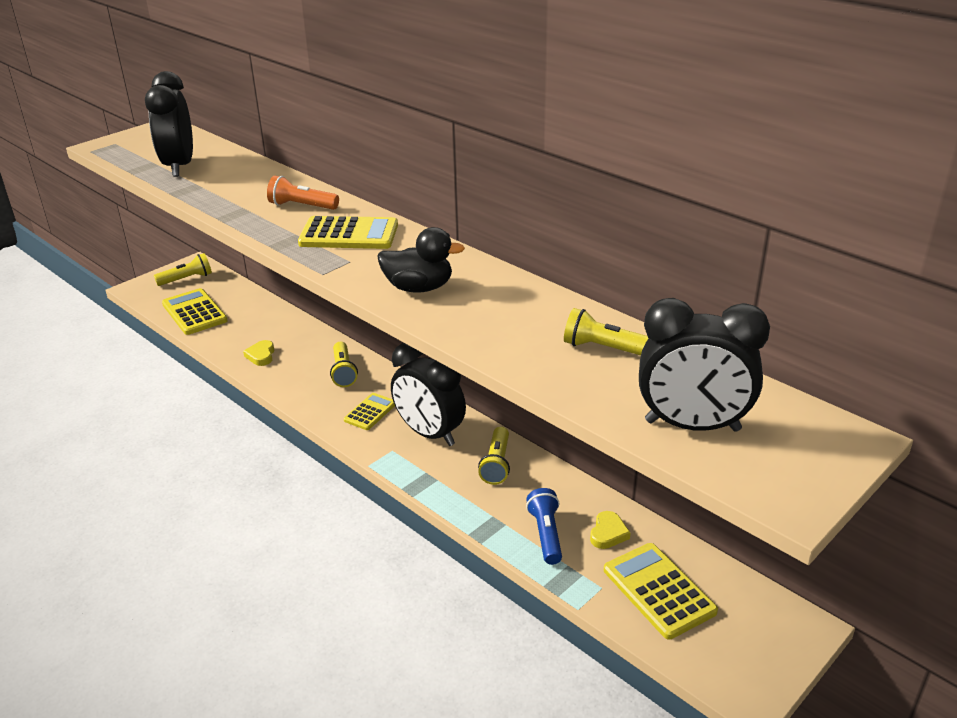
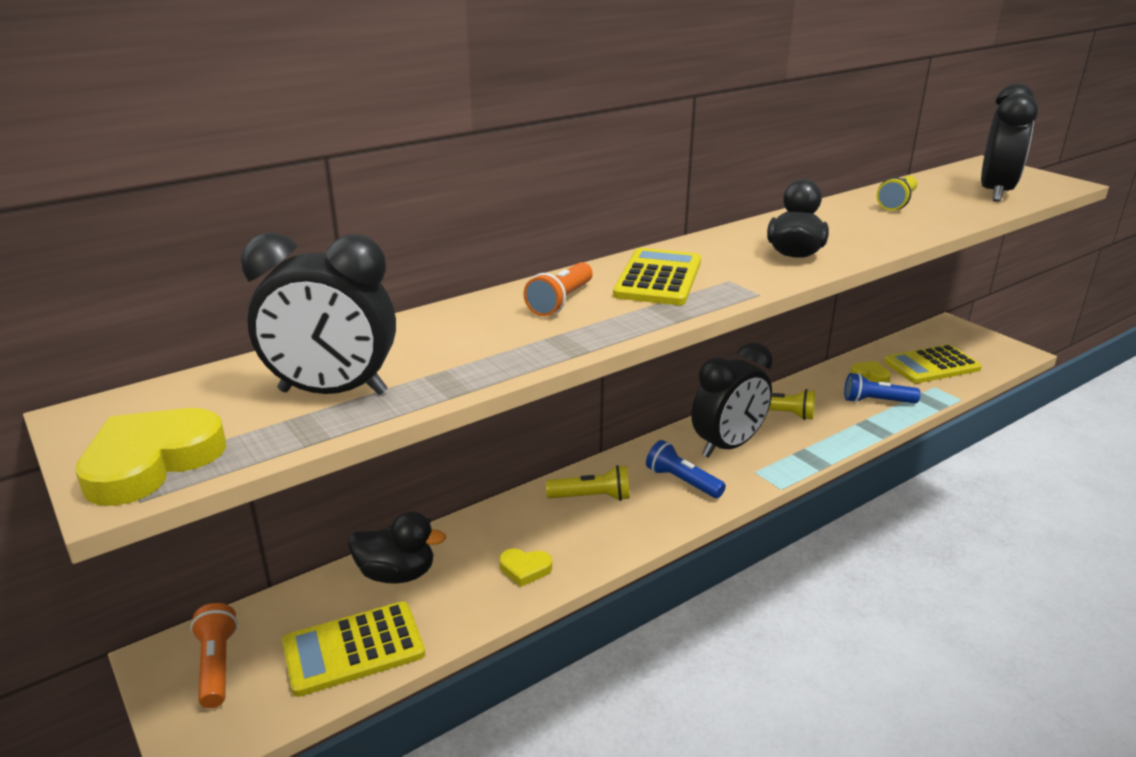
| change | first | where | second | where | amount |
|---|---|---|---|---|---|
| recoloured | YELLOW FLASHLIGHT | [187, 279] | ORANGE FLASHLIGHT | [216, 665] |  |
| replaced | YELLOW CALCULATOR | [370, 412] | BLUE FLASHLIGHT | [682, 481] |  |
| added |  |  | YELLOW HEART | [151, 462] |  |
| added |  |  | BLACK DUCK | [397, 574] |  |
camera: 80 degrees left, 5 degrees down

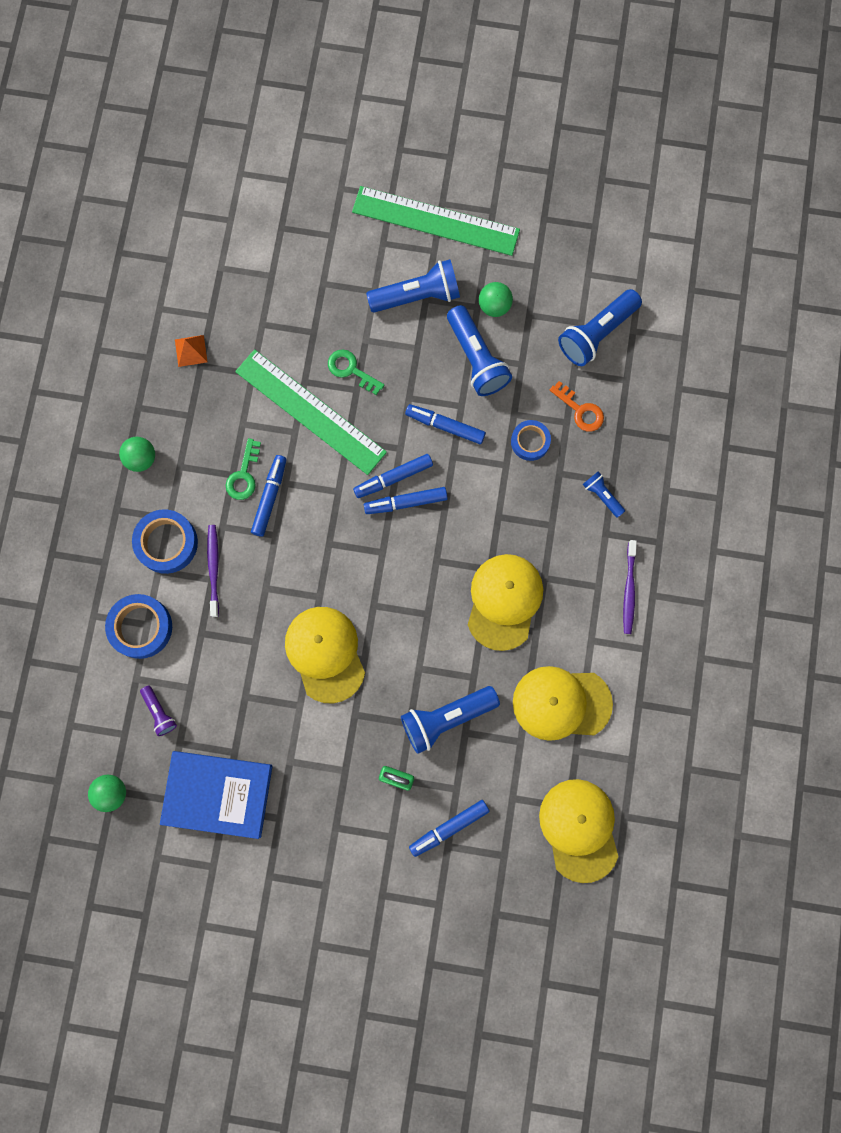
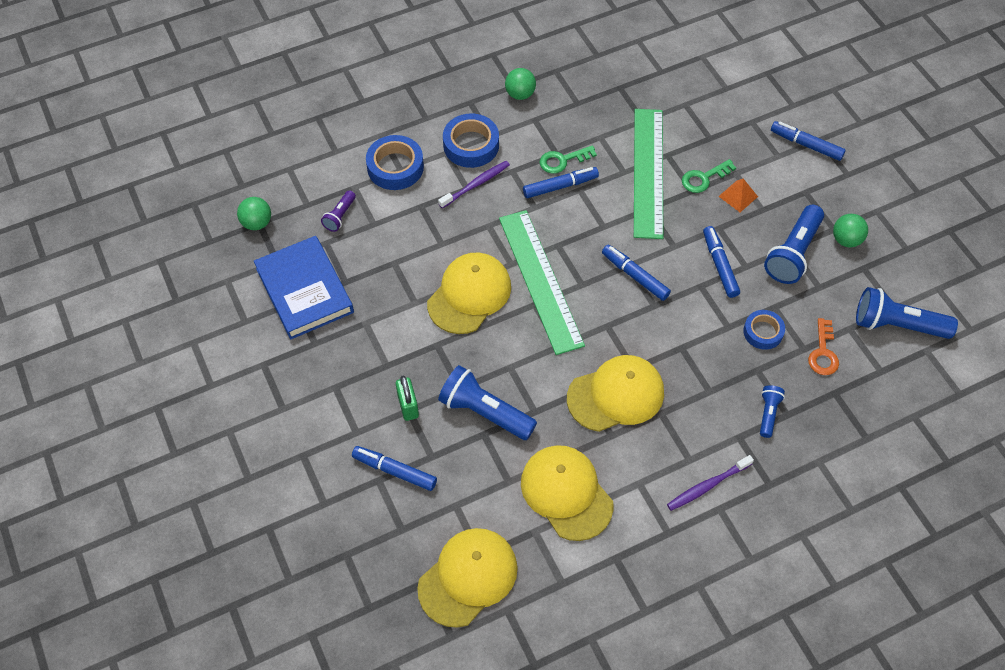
| change | first | where | second | where | amount |
|---|---|---|---|---|---|
| moved | ORANGE PYRAMID | [191, 350] |  | [738, 196] |  |
| turned | GREEN KEY | [351, 370] |  | [704, 178] | 120 degrees counterclockwise |
| moved | GREEN RULER | [435, 221] |  | [540, 280] |  |
| moved | BLUE MARKER | [393, 478] |  | [806, 145] |  |
| removed | BLUE FLASHLIGHT | [417, 296] |  |  |  |
camera: 55 degrees right, 20 degrees down

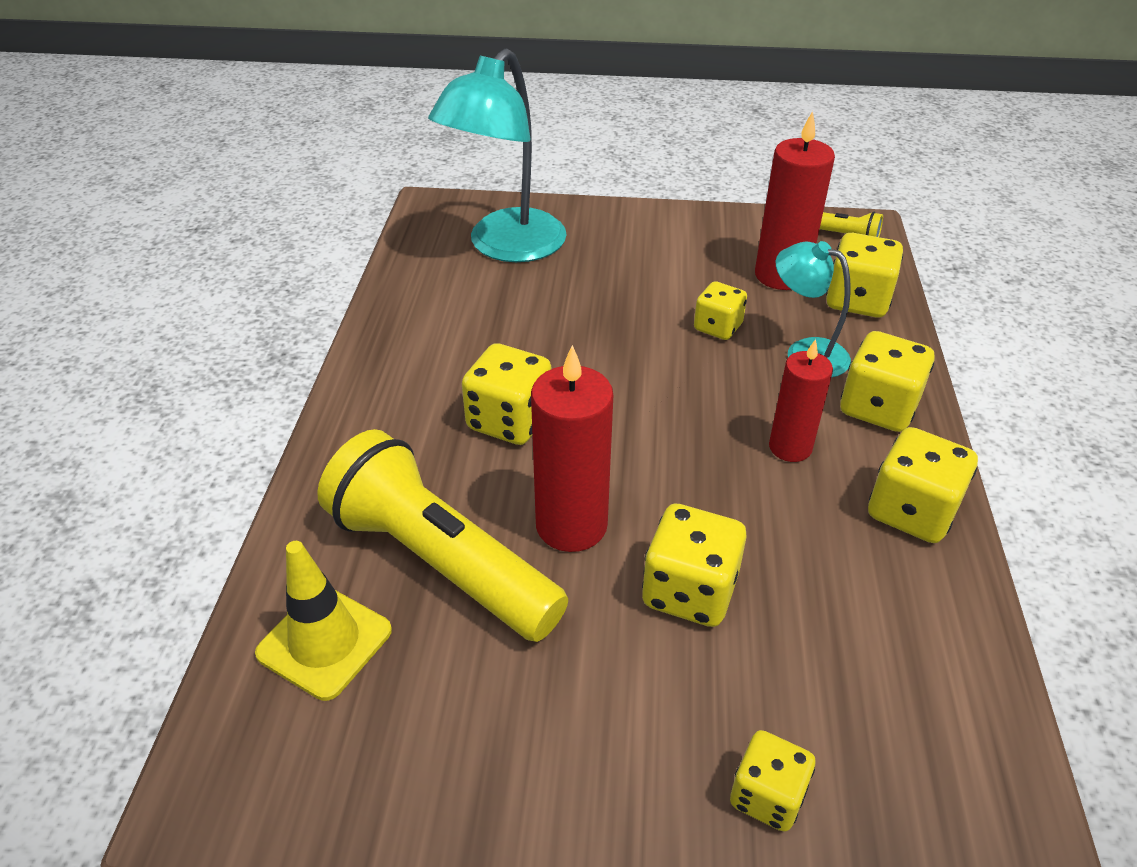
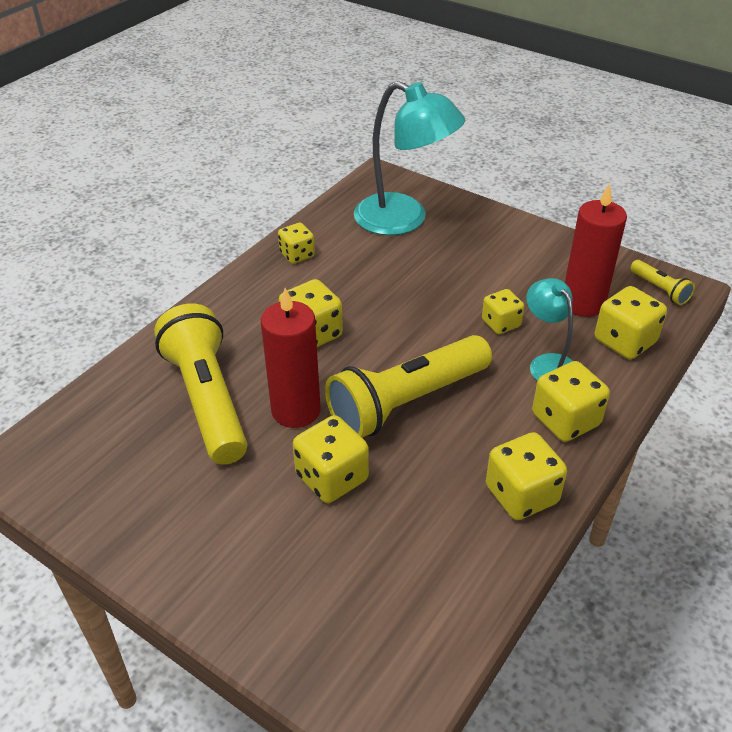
| change | first | where | second | where | amount |
|---|---|---|---|---|---|
| removed | YELLOW TRAFFIC CONE | [324, 642] |  |  |  |
| turned | TURQUOISE LAMP | [506, 247] |  | [404, 220] | 120 degrees counterclockwise |
| moved | YELLOW DICE | [767, 795] |  | [297, 255] |  |
| removed | RED CANDLE | [790, 447] |  |  |  |
| added |  |  | YELLOW FLASHLIGHT | [406, 402] |  |
camera: 30 degrees right, 0 degrees up

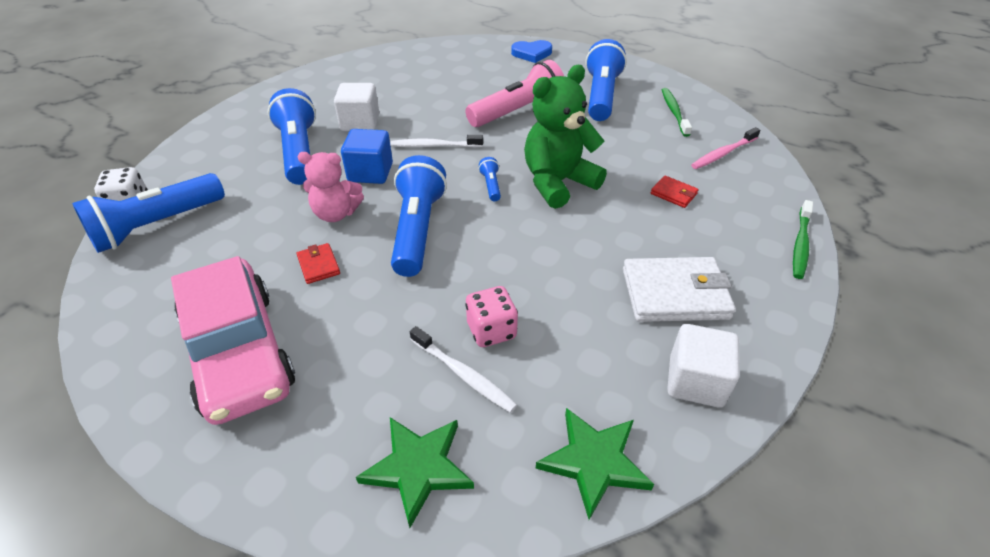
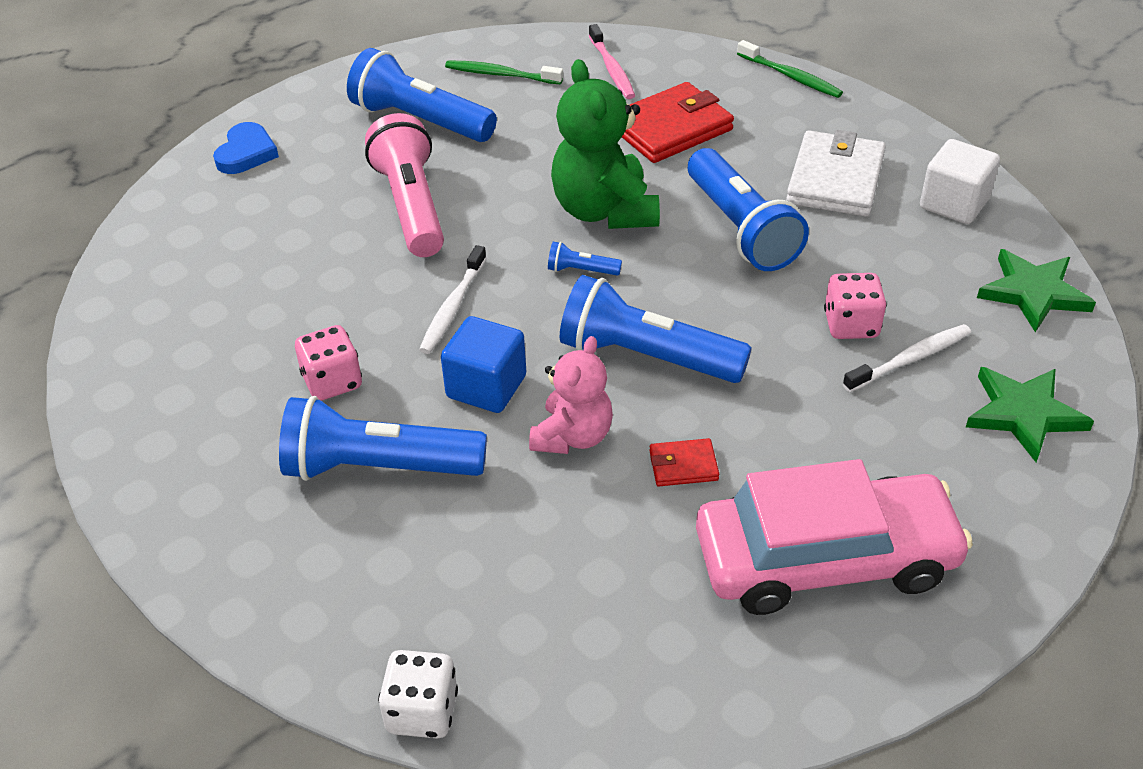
| change | first | where | second | where | amount |
|---|---|---|---|---|---|
| moved | BLUE FLASHLIGHT | [157, 226] |  | [741, 228] |  |
| replaced | WHITE CUBE | [360, 123] | PINK DICE | [332, 382] |  |
| resized | RED WALLET | [673, 194] |  | [670, 128] | x2.09 |
camera: 70 degrees left, 0 degrees up

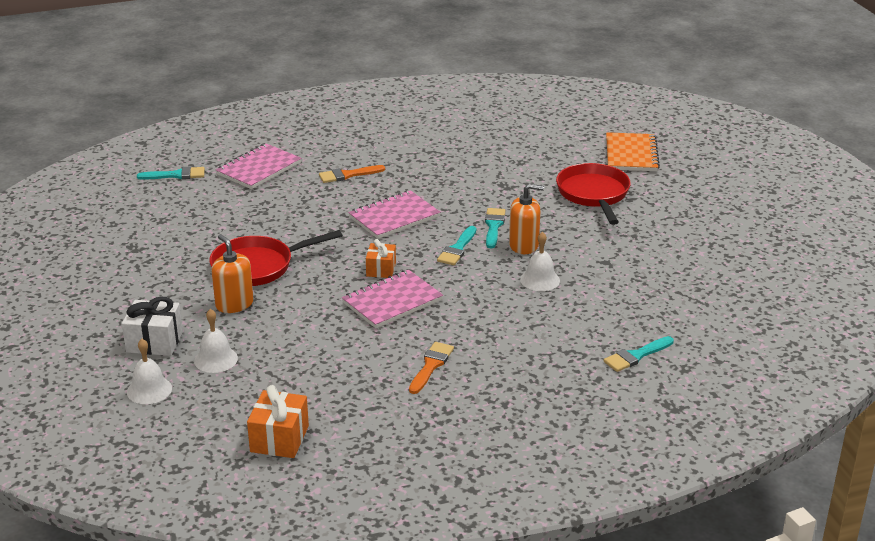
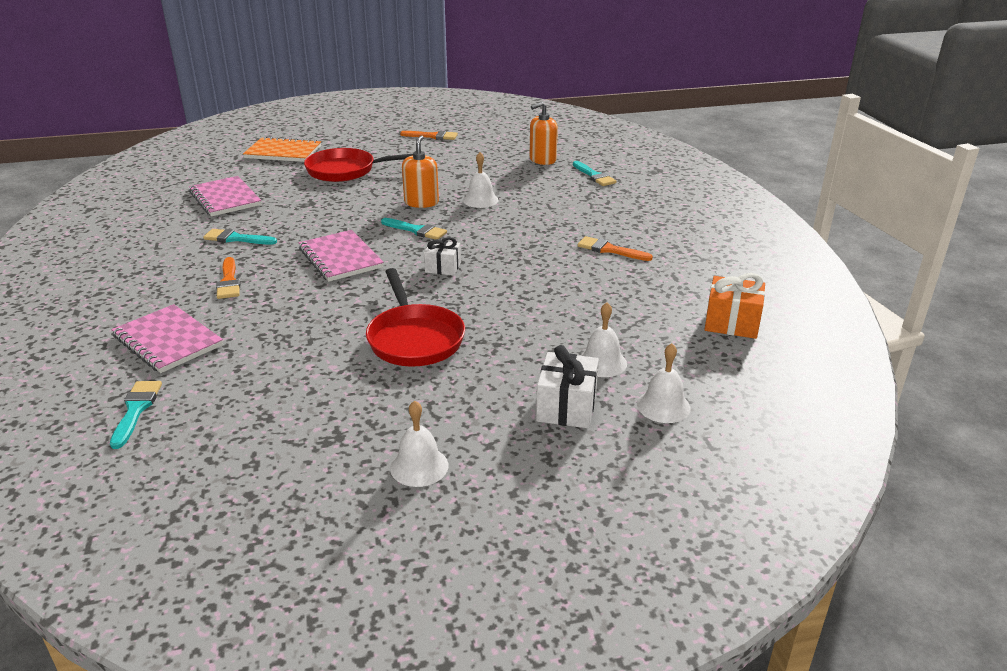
| change | first | where | second | where | amount |
|---|---|---|---|---|---|
| moved | ORANGE SOAP DISPENSER | [234, 304] |  | [542, 160] |  |
| moved | PINK NOTEBOOK | [392, 301] |  | [225, 198] |  |
| recoloured | ORANGE GIFT | [381, 269] | WHITE GIFT | [443, 268] |  |
| moved | TURQUOISE BRUSH | [493, 226] |  | [236, 238] |  |
| added |  |  | WHITE BELL | [419, 466] |  |
| added |  |  | ORANGE BRUSH | [432, 136] |  |
camera: 85 degrees left, 0 degrees up

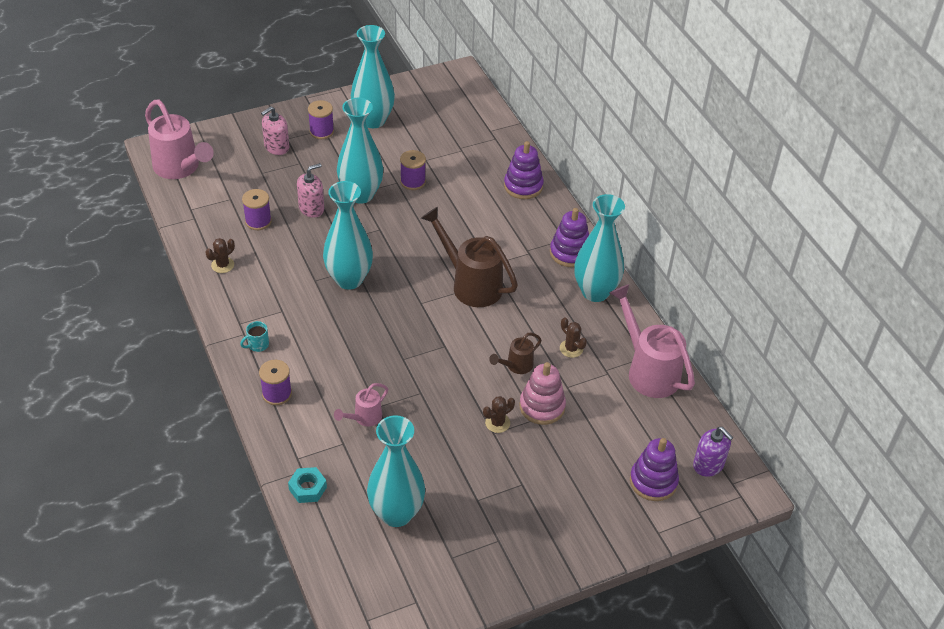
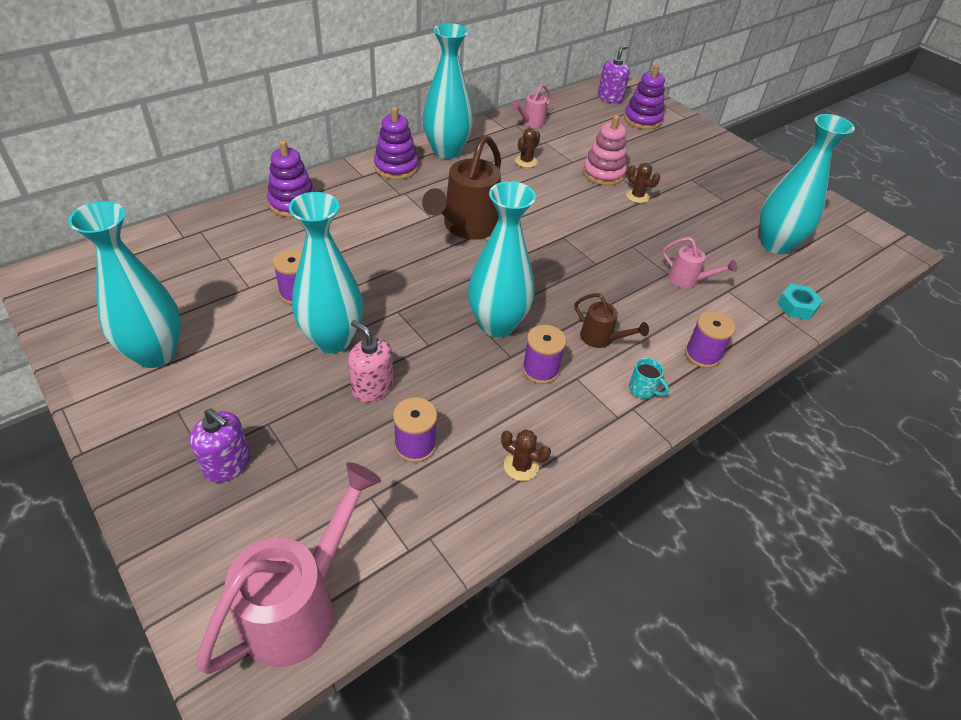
| change | first | where | second | where | amount |
|---|---|---|---|---|---|
| recoloured | PINK SOAP DISPENSER | [276, 147] | PURPLE SOAP DISPENSER | [227, 464] |  |
| moved | PURPLE SPOOL | [321, 131] |  | [540, 370] |  |
| moved | BROWN WATERING CAN | [516, 366] |  | [601, 339] |  |
| resized | PINK WATERING CAN | [648, 370] |  | [530, 123] | x0.51 |
camera: 105 degrees left, 0 degrees up

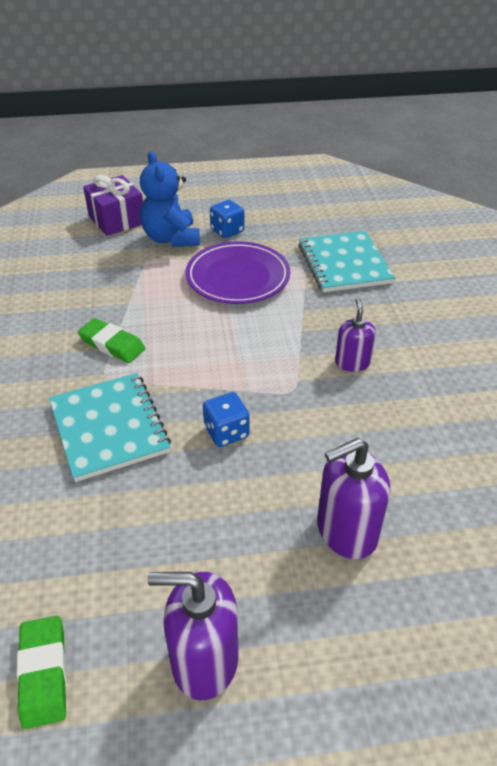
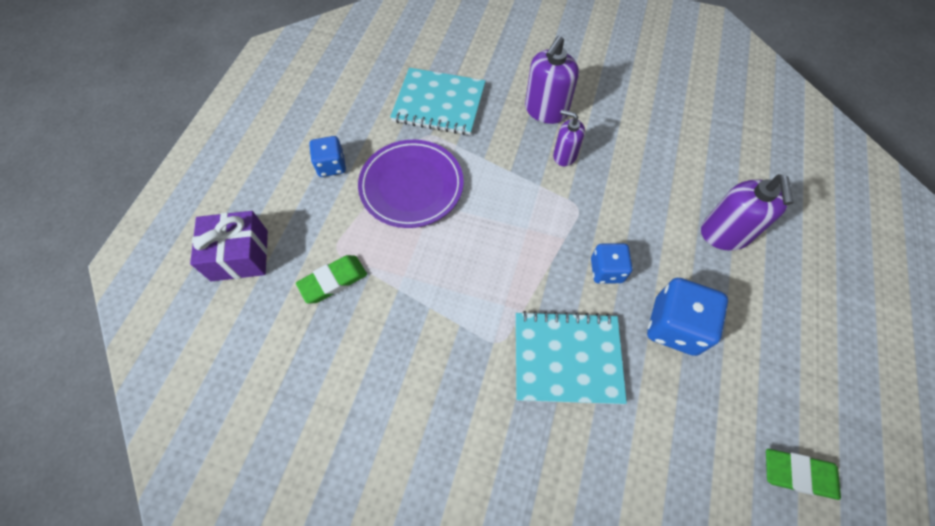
| change | first | where | second | where | amount |
|---|---|---|---|---|---|
| moved | GREEN ERASER | [112, 344] |  | [333, 281] |  |
| removed | BLUE TEDDY BEAR | [171, 238] |  |  |  |
| moved | PURPLE SOAP DISPENSER | [204, 660] |  | [546, 110] |  |
| added |  |  | BLUE DICE | [674, 326] |  |
camera: 65 degrees left, 20 degrees up

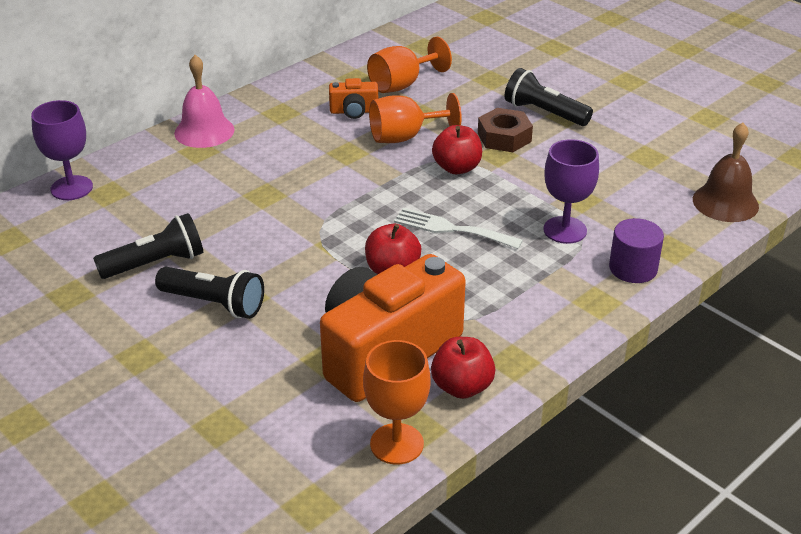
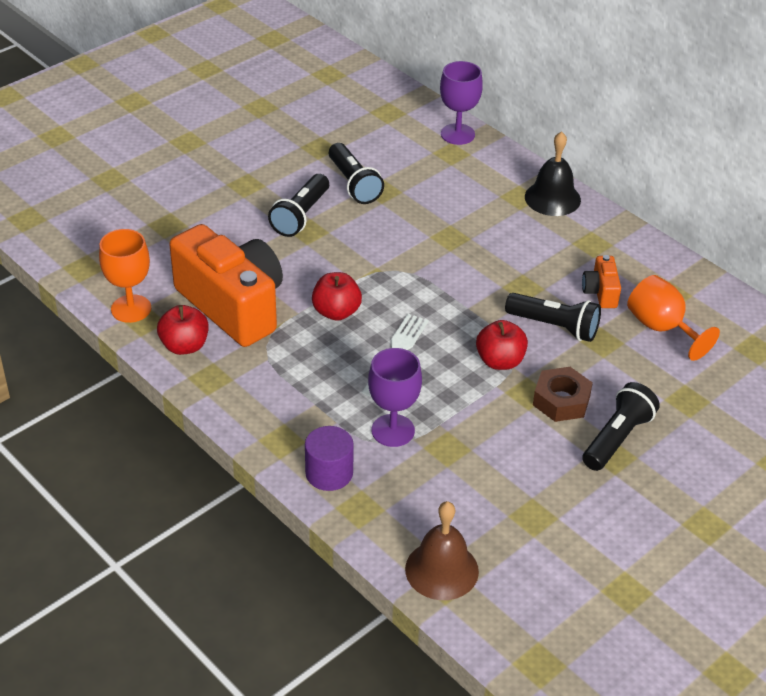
| change | first | where | second | where | amount |
|---|---|---|---|---|---|
| recoloured | PINK BELL | [204, 131] | BLACK BELL | [552, 198] |  |
| replaced | ORANGE GOBLET | [405, 137] | BLACK FLASHLIGHT | [554, 327] |  |
camera: 90 degrees right, 5 degrees up

